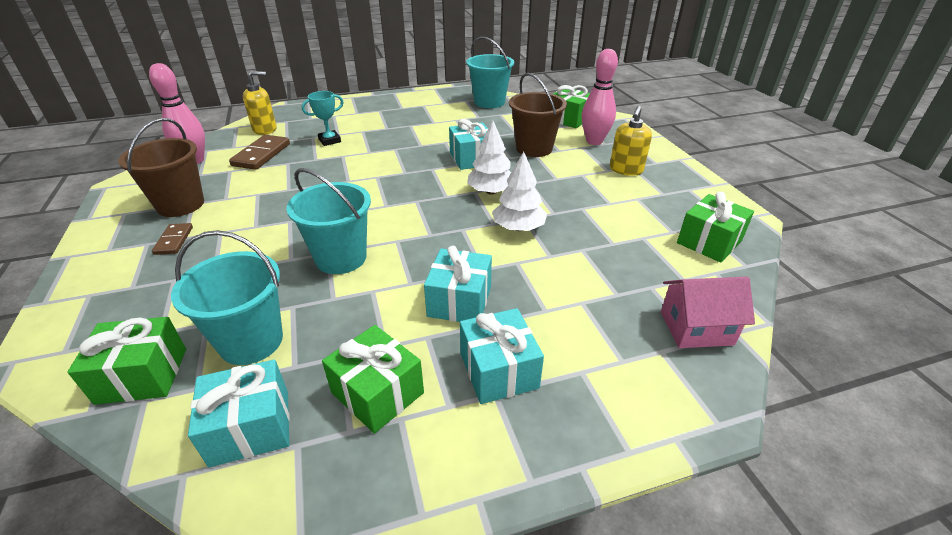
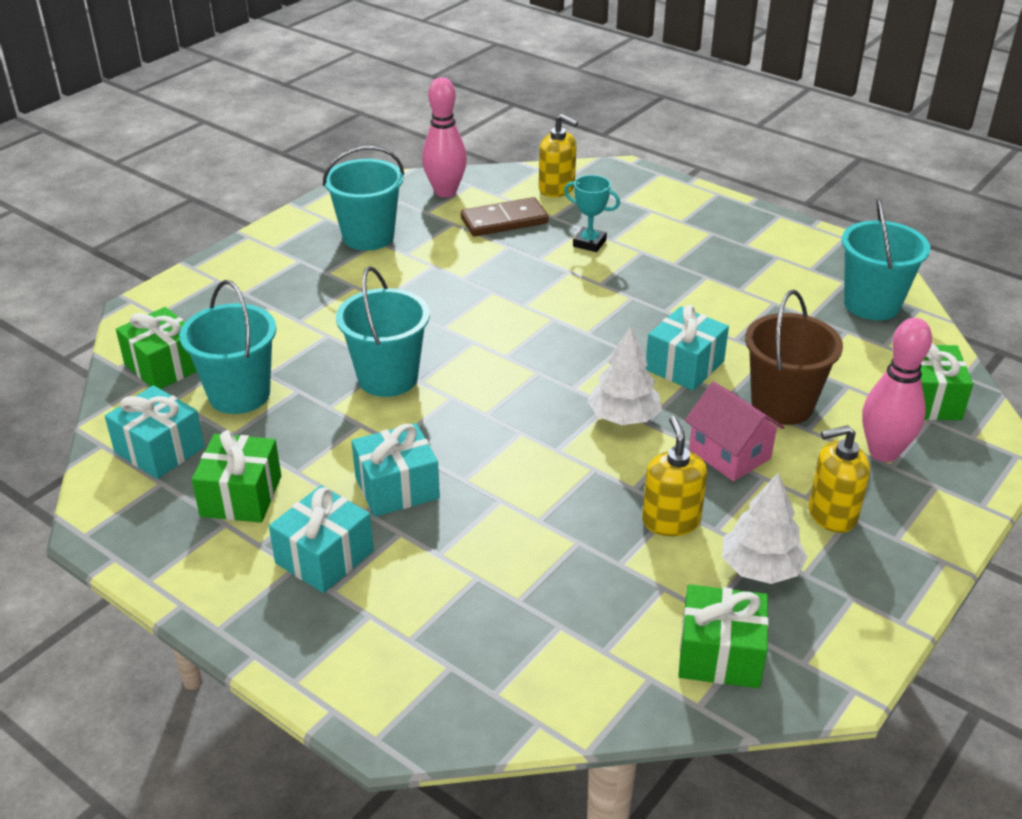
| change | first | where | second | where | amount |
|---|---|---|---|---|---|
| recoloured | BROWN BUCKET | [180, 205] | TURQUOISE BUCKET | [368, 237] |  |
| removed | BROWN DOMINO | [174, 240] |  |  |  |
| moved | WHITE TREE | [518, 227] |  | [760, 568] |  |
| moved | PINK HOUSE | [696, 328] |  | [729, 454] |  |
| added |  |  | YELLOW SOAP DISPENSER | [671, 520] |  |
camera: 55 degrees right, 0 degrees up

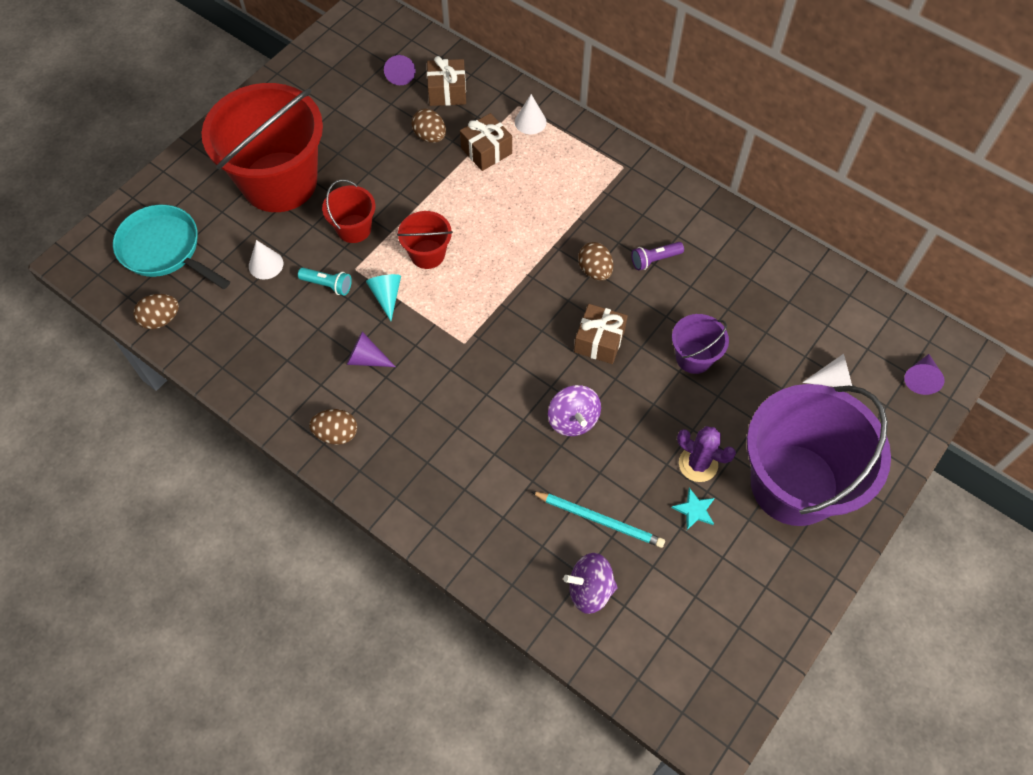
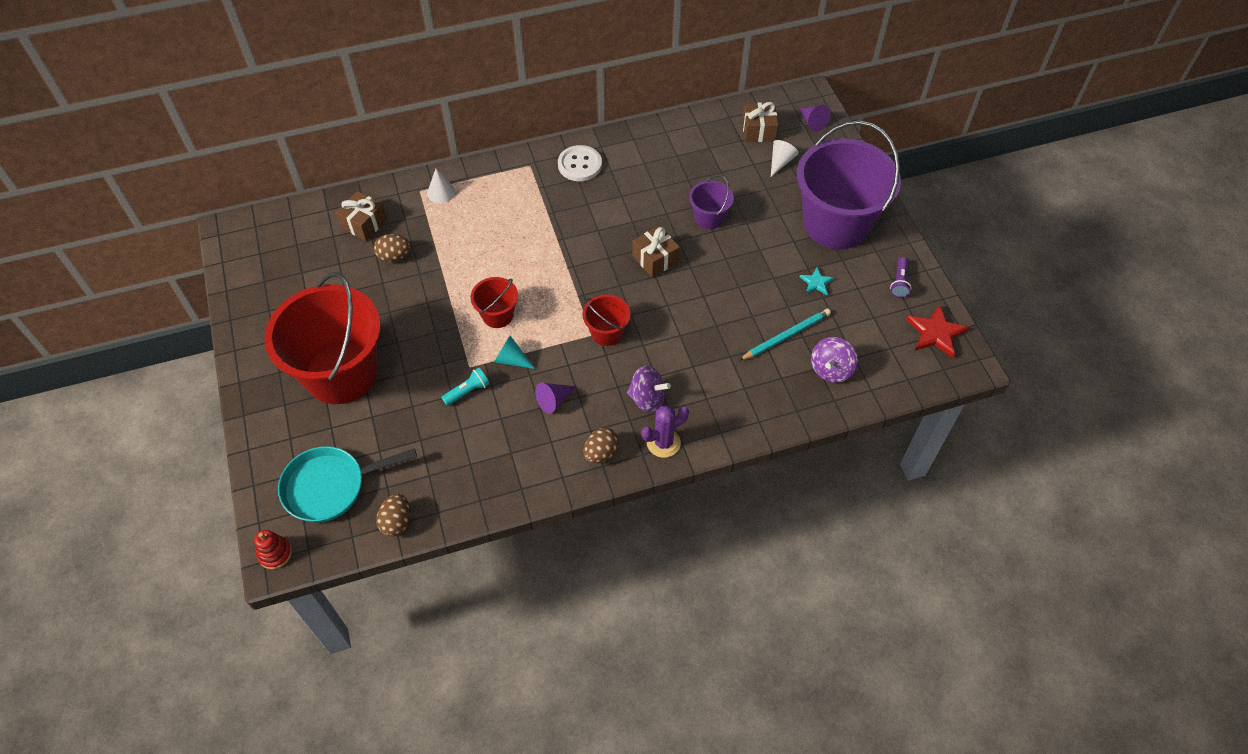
| change | first | where | second | where | amount |
|---|---|---|---|---|---|
| removed | WHITE CONE | [266, 264] |  |  |  |
| moved | RED BUCKET | [354, 229] |  | [607, 333] |  |
| removed | PURPLE CONE | [400, 74] |  |  |  |
| moved | BROWN GIFT | [486, 151] |  | [758, 130] |  |
| moved | PURPLE SPINNING TOP | [573, 420] |  | [647, 399] |  |
| removed | BROWN EGG | [595, 270] |  |  |  |
| moved | PURPLE FLASHLIGHT | [655, 260] |  | [899, 283] |  |
| moved | PURPLE CACTUS | [698, 464] |  | [663, 443] |  |
| added |  |  | RED STACKING TOY | [275, 553] |  |
| added |  |  | WHITE BUTTON | [580, 165] |  |
| added |  |  | RED STAR | [935, 333] |  |
camera: 55 degrees left, 5 degrees down

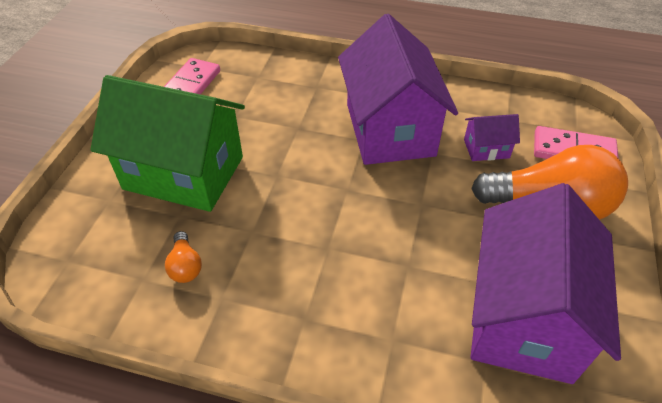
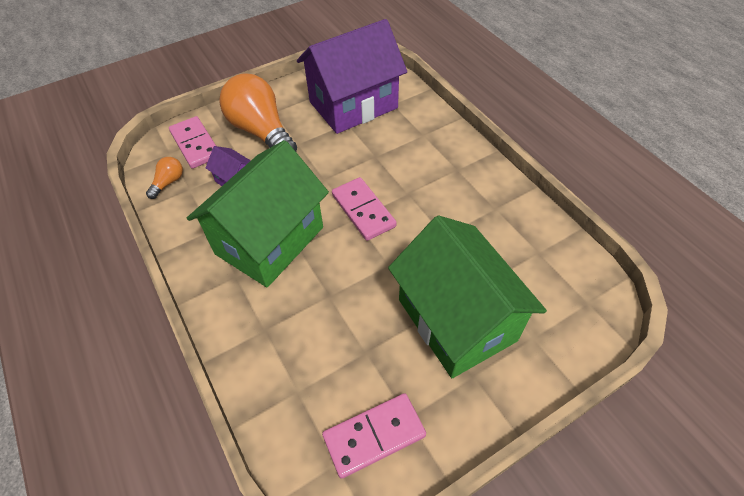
| change | first | where | second | where | amount |
|---|---|---|---|---|---|
| moved | ORANGE LIGHT BULB | [185, 266] |  | [168, 182] |  |
| recoloured | PURPLE HOUSE | [390, 129] | GREEN HOUSE | [269, 240] |  |
| added |  |  | PINK DOMINO | [363, 210] |  |
camera: 135 degrees left, 5 degrees up

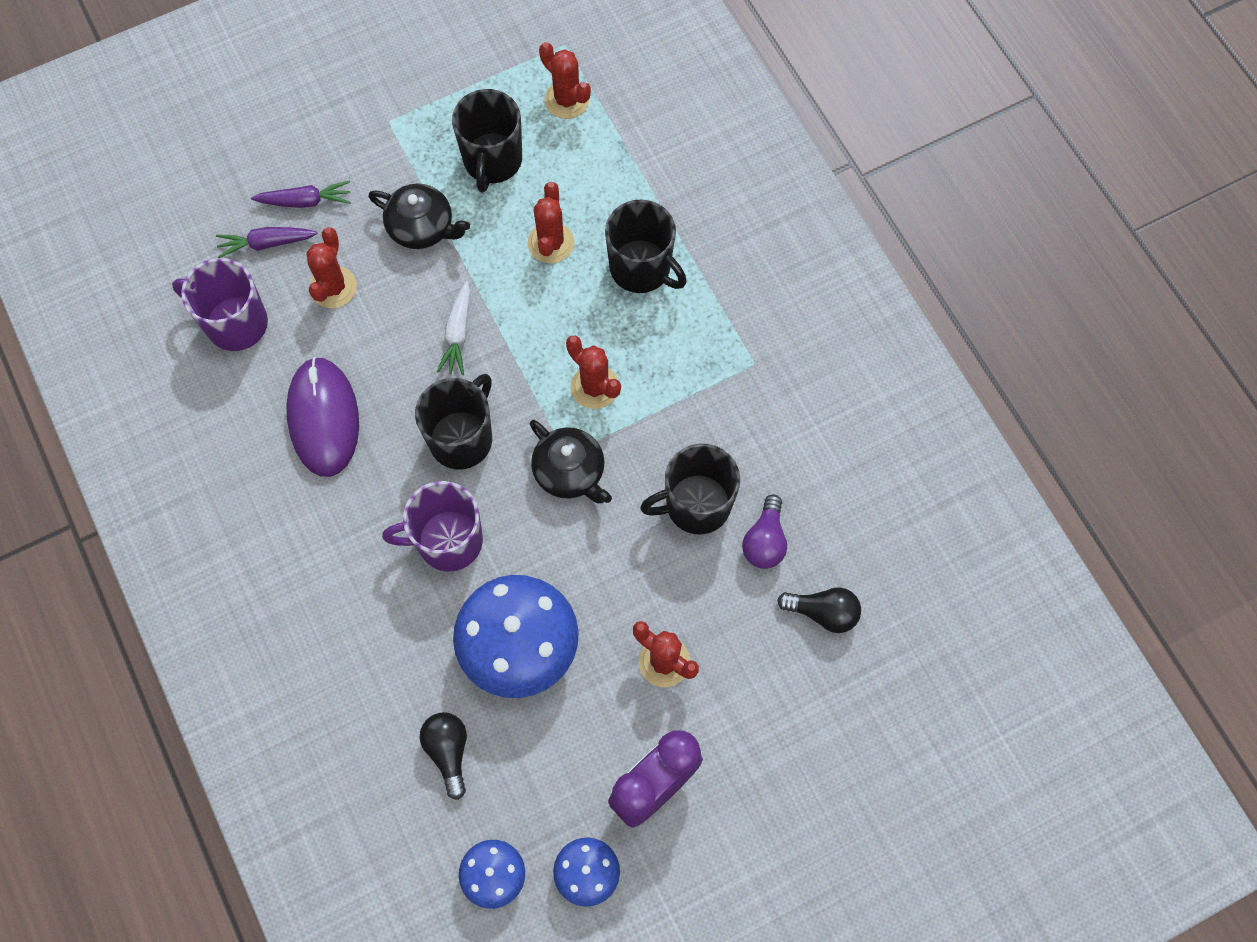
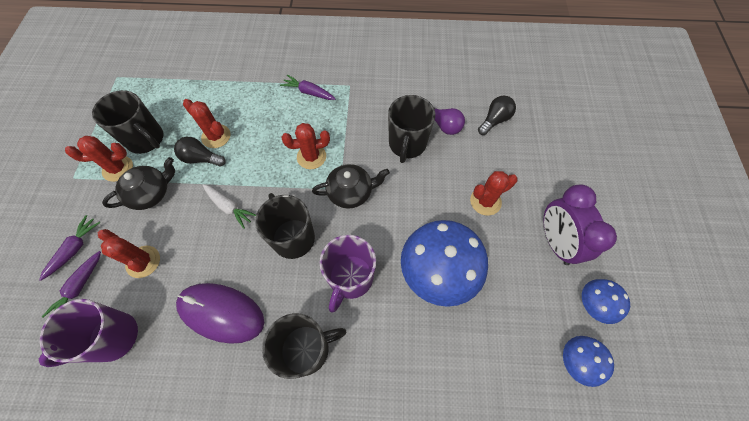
| change | first | where | second | where | amount |
|---|---|---|---|---|---|
| moved | BLACK LIGHT BULB | [448, 752] |  | [201, 158] |  |
| moved | RED CACTUS | [567, 100] |  | [118, 168] |  |
| moved | BLACK MUG | [641, 268] |  | [306, 349] |  |
| added |  |  | PURPLE CARROT | [309, 92] |  |
camera: 60 degrees left, 5 degrees down

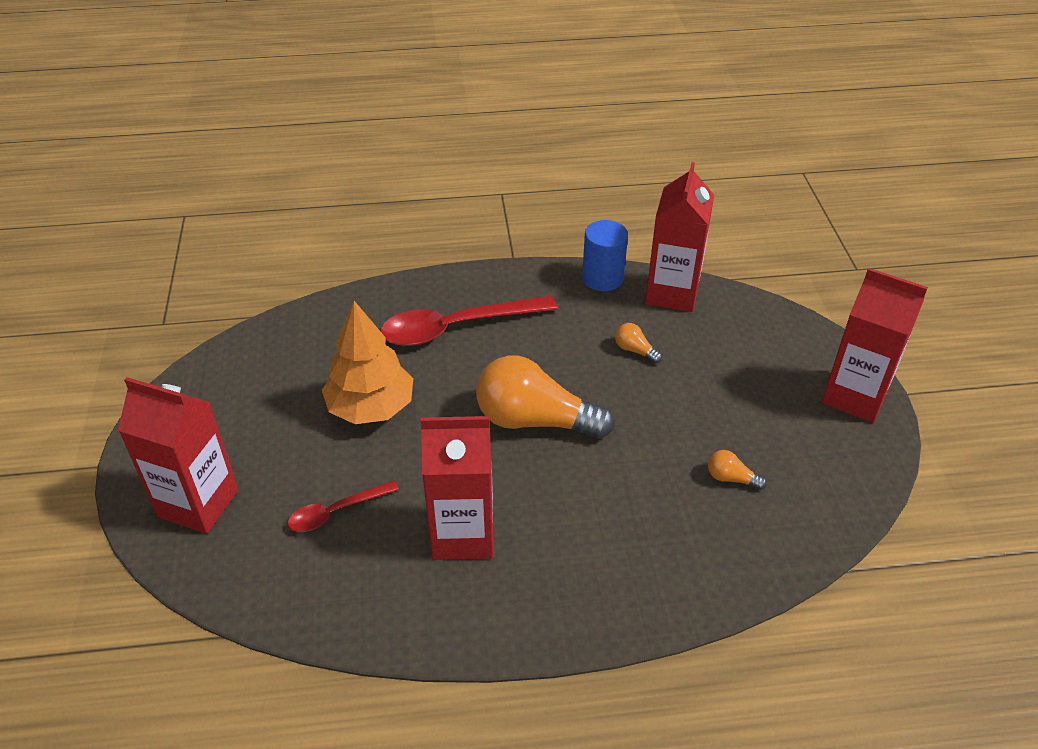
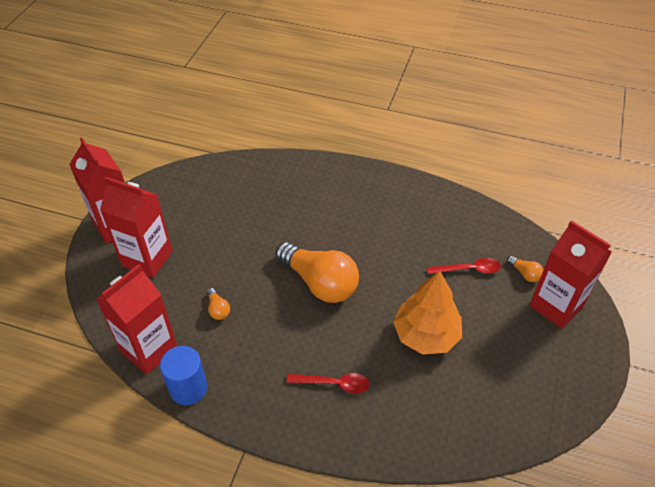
| change | first | where | second | where | amount |
|---|---|---|---|---|---|
| resized | RED SPOON | [456, 327] |  | [334, 384] | x0.54 |
| moved | RED CARTON | [463, 534] |  | [147, 258] |  |
| moved | ORANGE LIGHT BULB | [731, 478] |  | [524, 273] |  |
camera: 155 degrees left, 5 degrees up

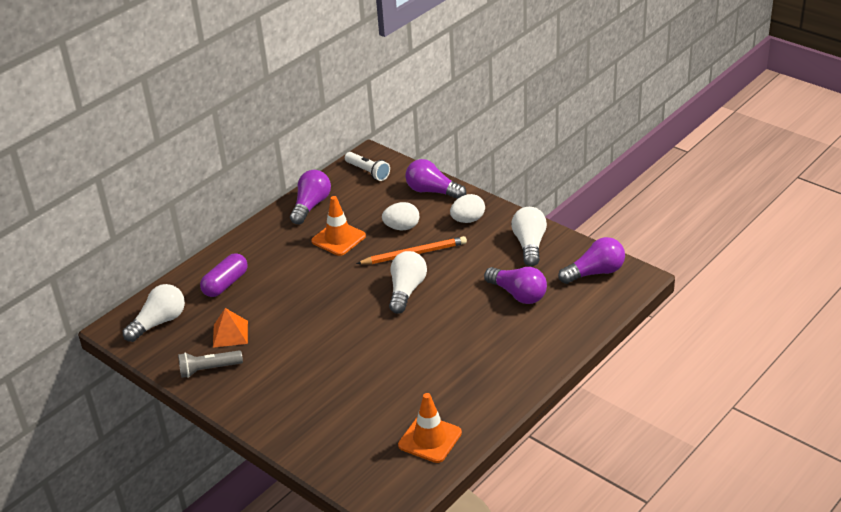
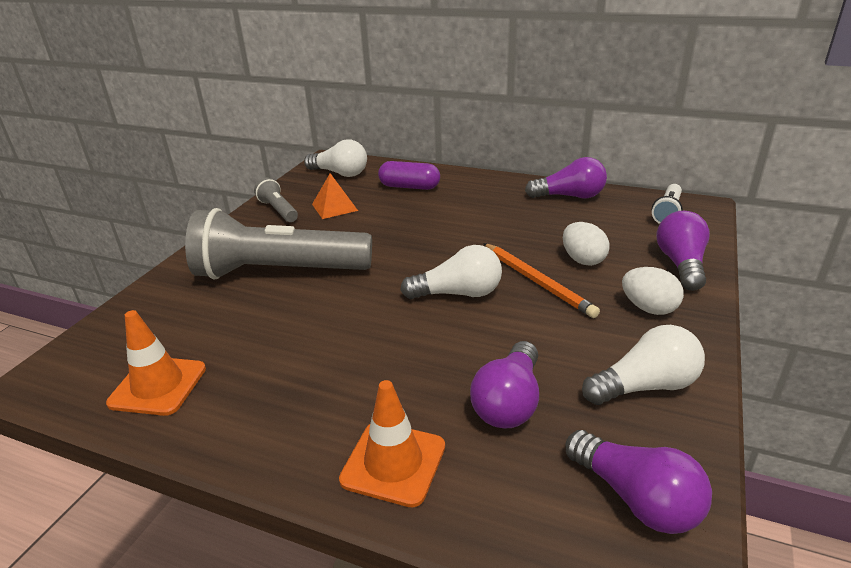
| change | first | where | second | where | amount |
|---|---|---|---|---|---|
| moved | ORANGE TRAFFIC CONE | [338, 238] |  | [393, 463] |  |
| added |  |  | GREY FLASHLIGHT | [279, 272] |  |
camera: 70 degrees right, 5 degrees down

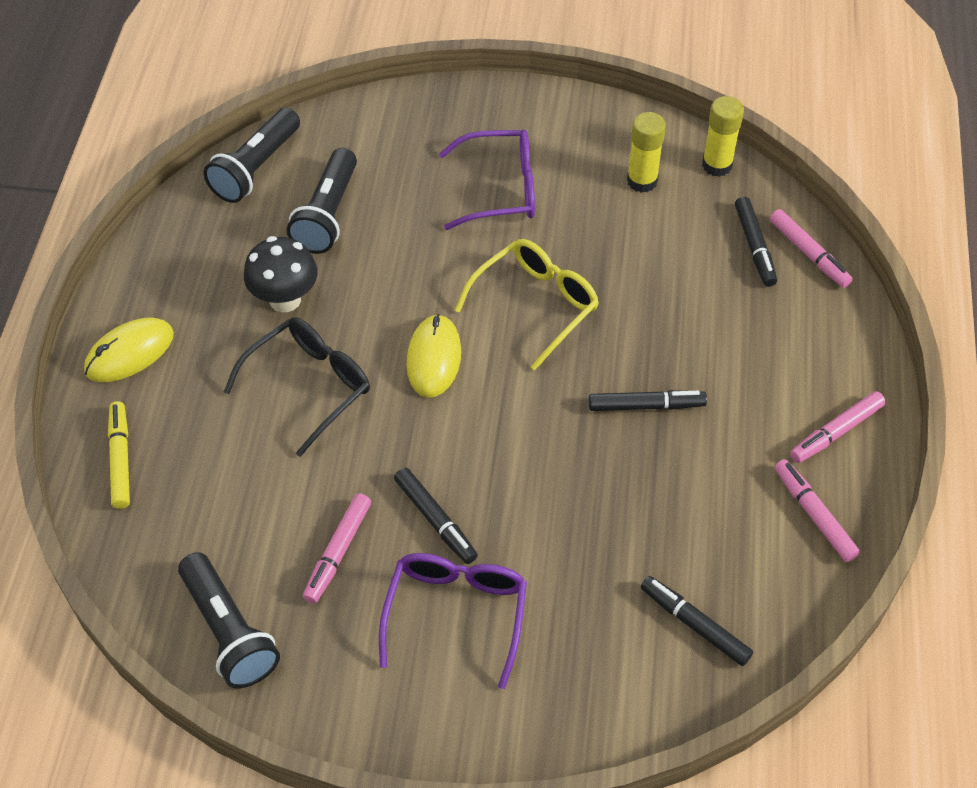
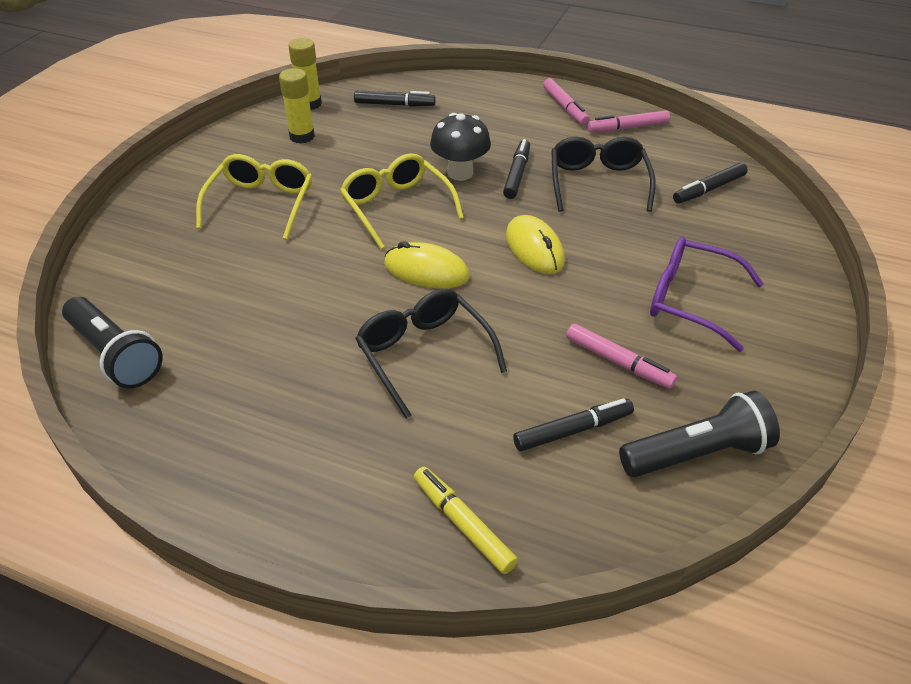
| change | first | where | second | where | amount |
|---|---|---|---|---|---|
| moved | YELLOW MOUSE | [129, 353] |  | [534, 248] |  |
| turned | YELLOW MARKER | [120, 459] |  | [463, 524] | 45 degrees clockwise |
| moved | BLACK MUSHROOM | [285, 299] |  | [460, 173] |  |
| removed | BLACK FLASHLIGHT | [328, 214] |  |  |  |
| moved | BLACK MARKER | [435, 520] |  | [573, 430] |  |
| recoloured | PURPLE GLASSES | [501, 189] | YELLOW GLASSES | [261, 203] |  |
| removed | PINK MARKER | [809, 254] |  |  |  |
| added |  |  | BLACK GLASSES | [598, 182] |  |
camera: 75 degrees left, 10 degrees down

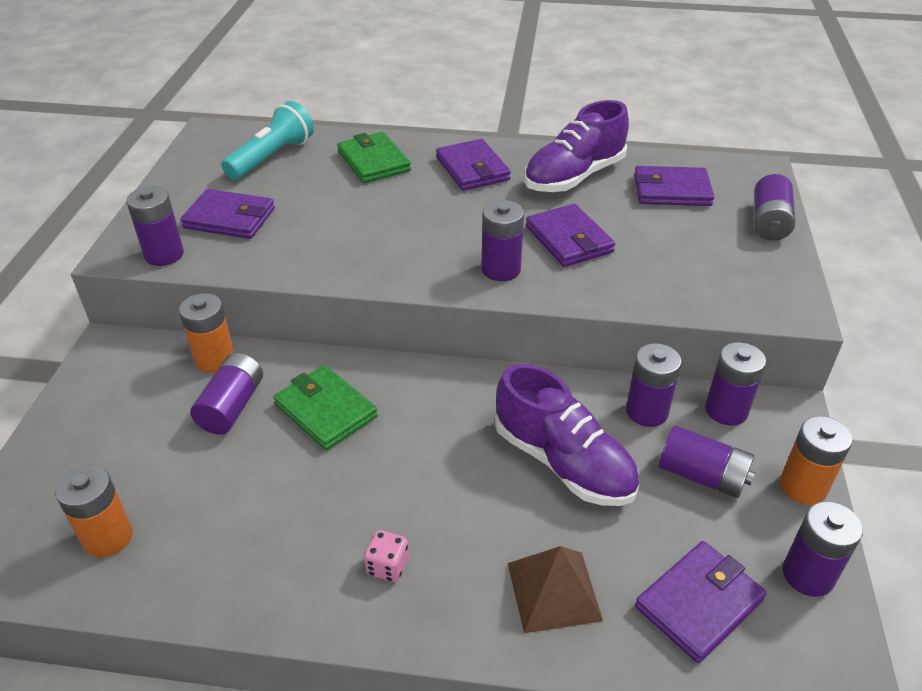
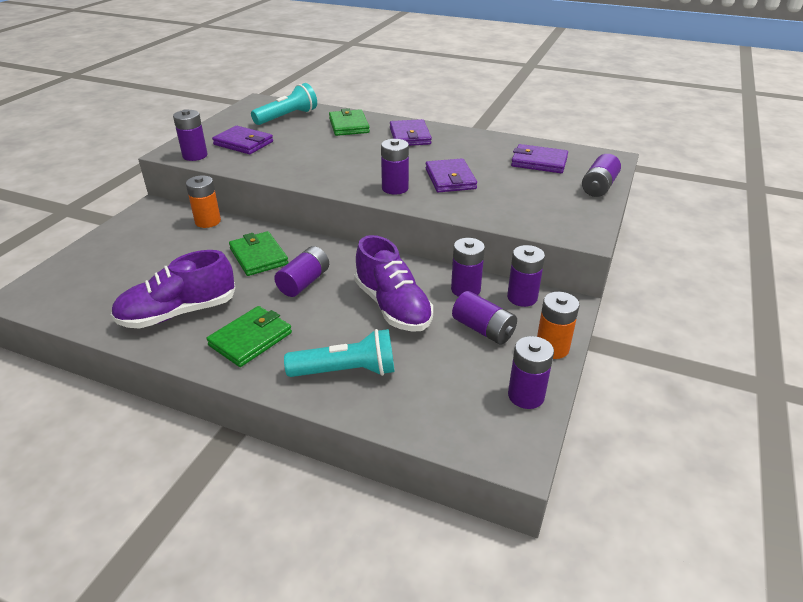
| change | first | where | second | where | amount |
|---|---|---|---|---|---|
| removed | ORANGE BATTERY | [108, 537] |  |  |  |
| moved | PURPLE BATTERY | [232, 406] |  | [304, 282] |  |
| replaced | PINK DICE | [387, 566] | GREEN WALLET | [250, 339] |  |
| replaced | BROWN PYRAMID | [554, 591] | TURQUOISE FLASHLIGHT | [347, 371] |  |
| moved | PURPLE SHOE | [574, 177] |  | [178, 313] |  |
| removed | PURPLE WALLET | [699, 603] |  |  |  |
camera: 15 degrees right, 5 degrees down

